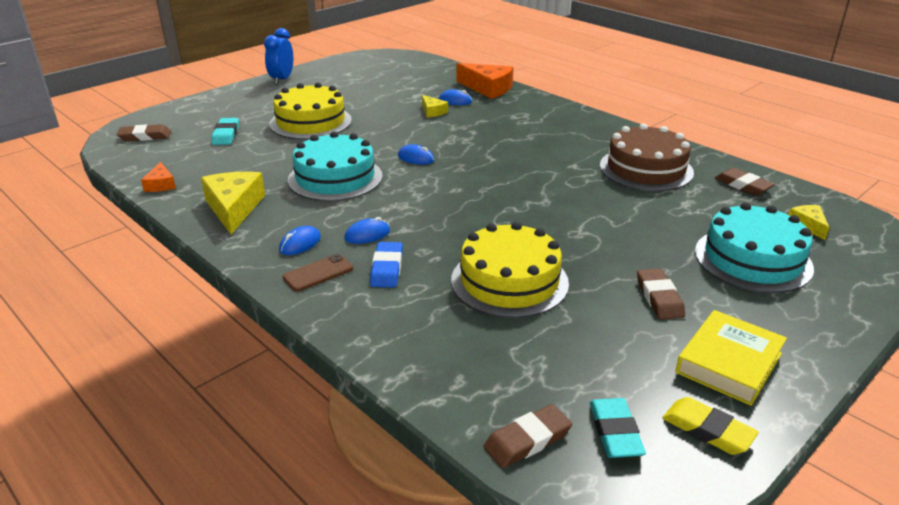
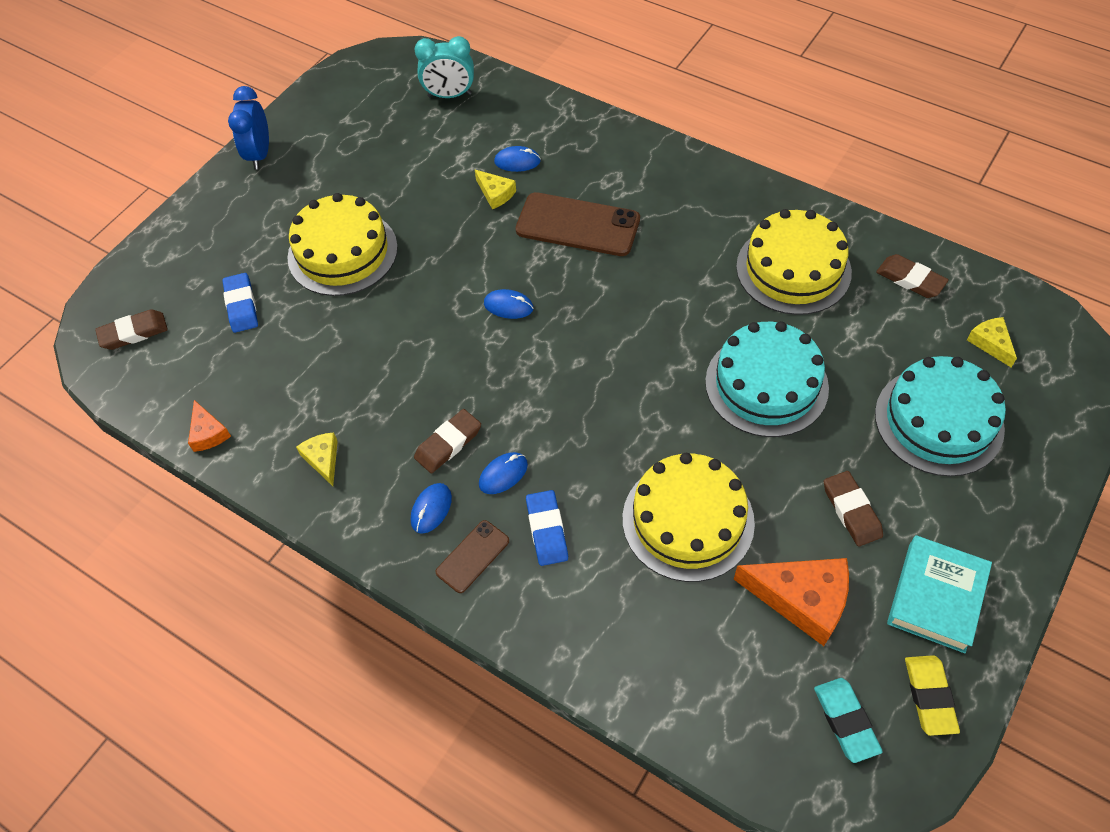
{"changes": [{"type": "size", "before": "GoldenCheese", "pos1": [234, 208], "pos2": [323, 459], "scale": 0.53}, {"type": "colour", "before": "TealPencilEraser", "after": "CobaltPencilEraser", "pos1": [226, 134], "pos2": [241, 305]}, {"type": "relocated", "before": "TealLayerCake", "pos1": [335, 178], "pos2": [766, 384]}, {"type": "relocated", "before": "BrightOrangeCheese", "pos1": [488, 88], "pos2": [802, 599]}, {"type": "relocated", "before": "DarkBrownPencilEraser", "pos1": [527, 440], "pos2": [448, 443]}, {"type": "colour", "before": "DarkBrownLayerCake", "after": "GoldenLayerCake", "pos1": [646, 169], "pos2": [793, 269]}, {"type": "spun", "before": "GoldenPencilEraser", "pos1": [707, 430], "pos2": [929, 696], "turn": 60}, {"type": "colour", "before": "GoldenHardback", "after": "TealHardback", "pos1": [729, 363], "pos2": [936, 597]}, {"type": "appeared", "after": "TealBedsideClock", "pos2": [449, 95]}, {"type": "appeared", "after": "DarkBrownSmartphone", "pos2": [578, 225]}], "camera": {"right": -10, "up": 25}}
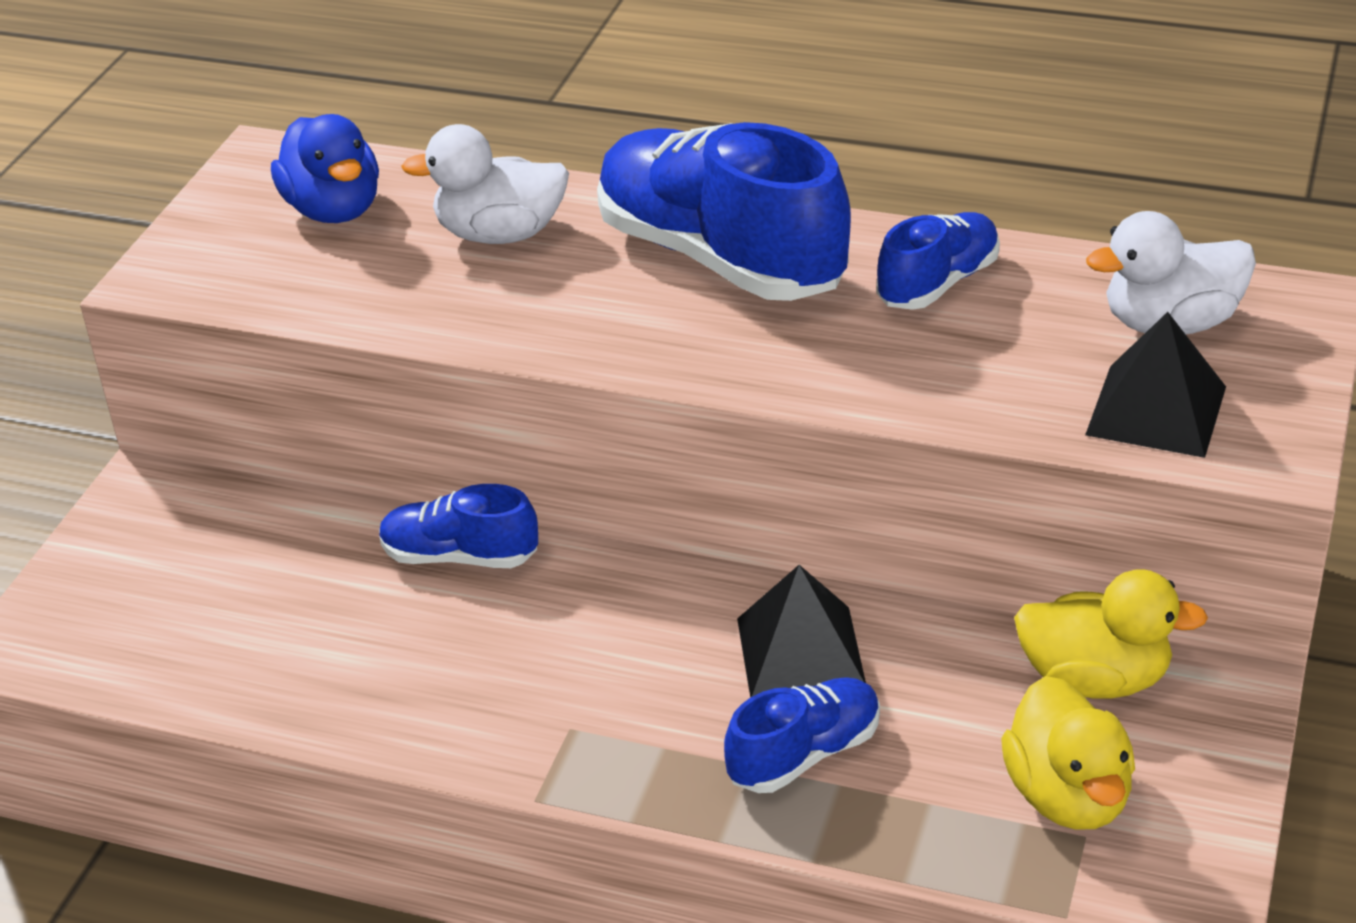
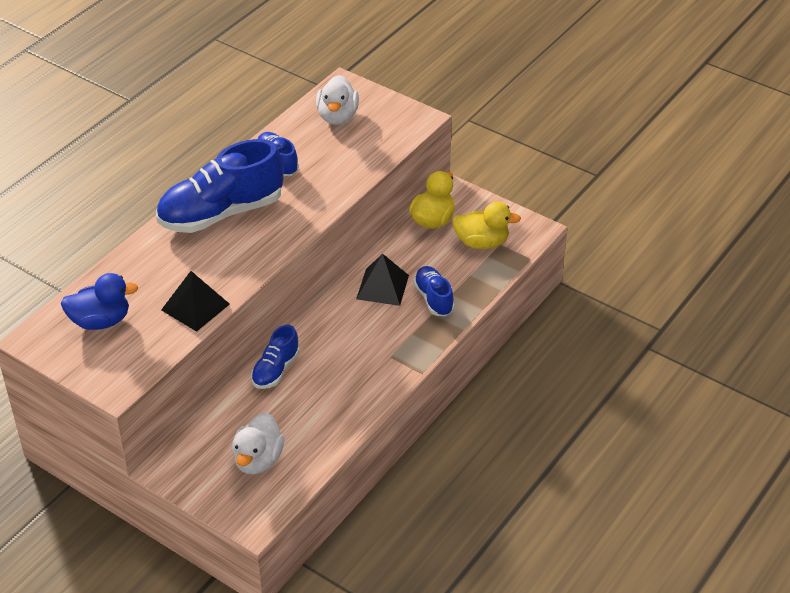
{"changes": [{"type": "relocated", "before": "SnowWhiteToyDuck", "pos1": [500, 234], "pos2": [258, 460]}, {"type": "relocated", "before": "EbonyPyramidShape", "pos1": [1156, 410], "pos2": [195, 307]}], "camera": {"right": -75, "up": 5}}
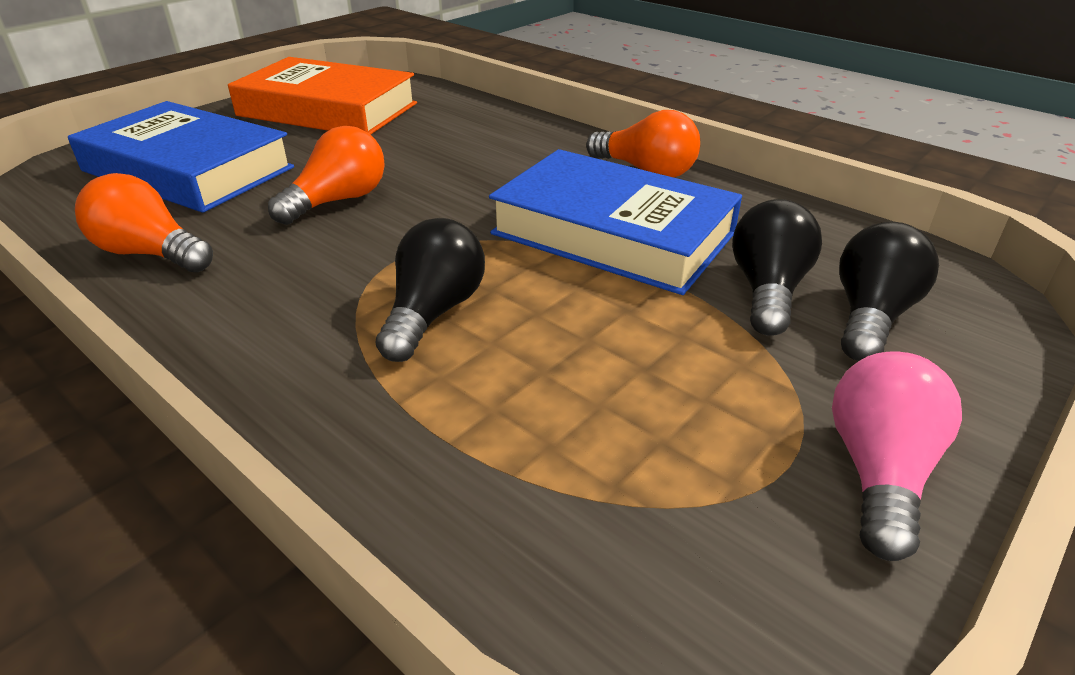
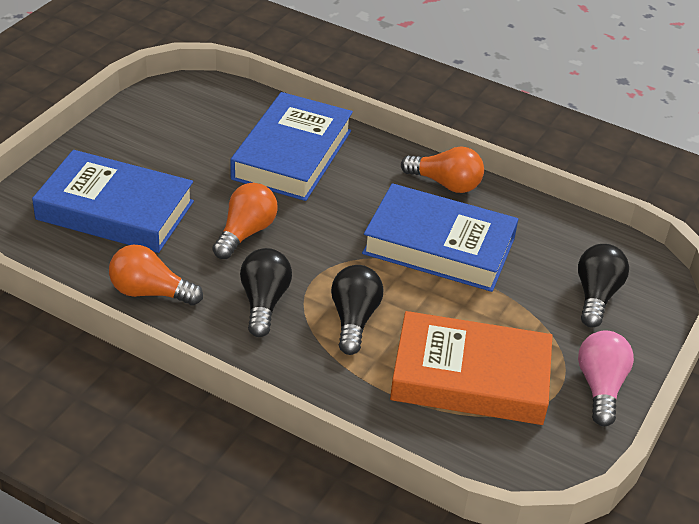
{"changes": [{"type": "relocated", "before": "BrightOrangeHardback", "pos1": [327, 109], "pos2": [470, 377]}, {"type": "relocated", "before": "EbonyLightBulb", "pos1": [767, 290], "pos2": [264, 302]}, {"type": "appeared", "after": "CobaltHardback", "pos2": [292, 154]}], "camera": {"right": -15, "up": 5}}
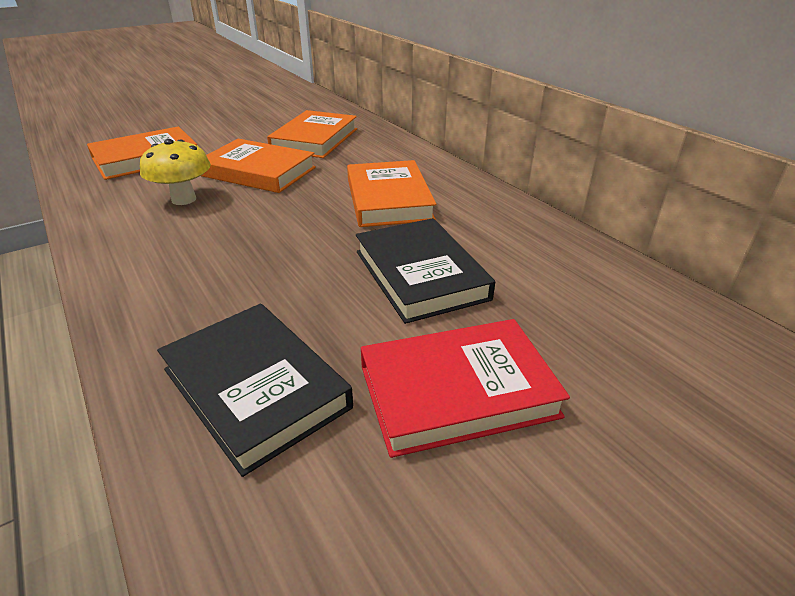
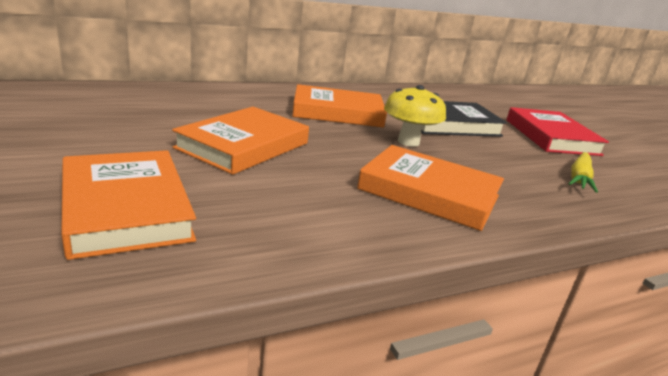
{"changes": [{"type": "relocated", "before": "GoldenToadstool", "pos1": [184, 199], "pos2": [408, 142]}, {"type": "exchanged", "before": "EbonyHardback", "after": "GoldenCarrot", "pos1": [256, 388], "pos2": [579, 178]}, {"type": "relocated", "before": "BrightOrangeHardback", "pos1": [314, 139], "pos2": [429, 193]}], "camera": {"right": -85, "up": -10}}
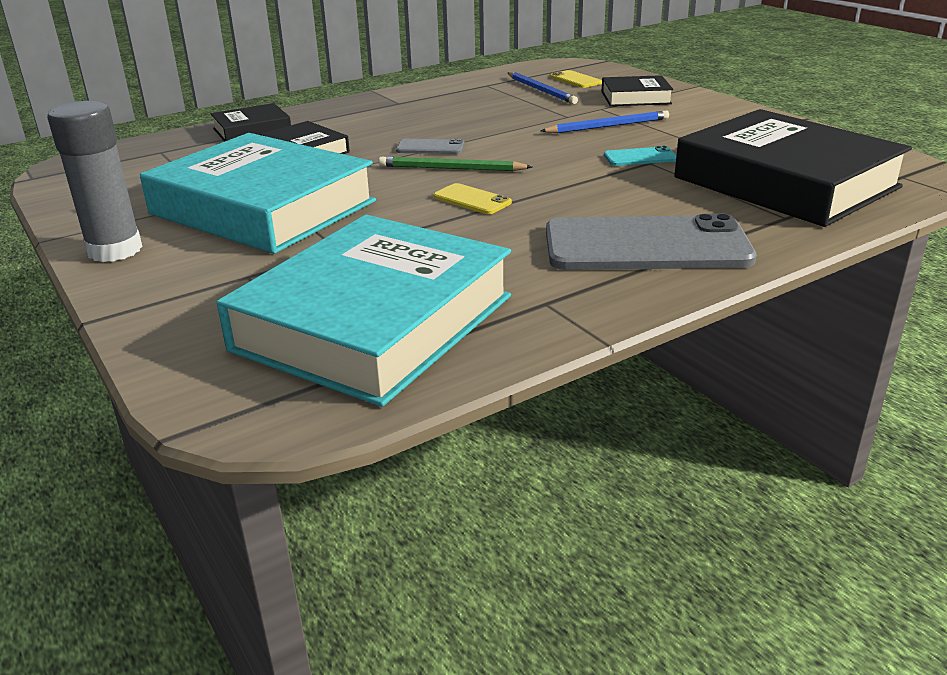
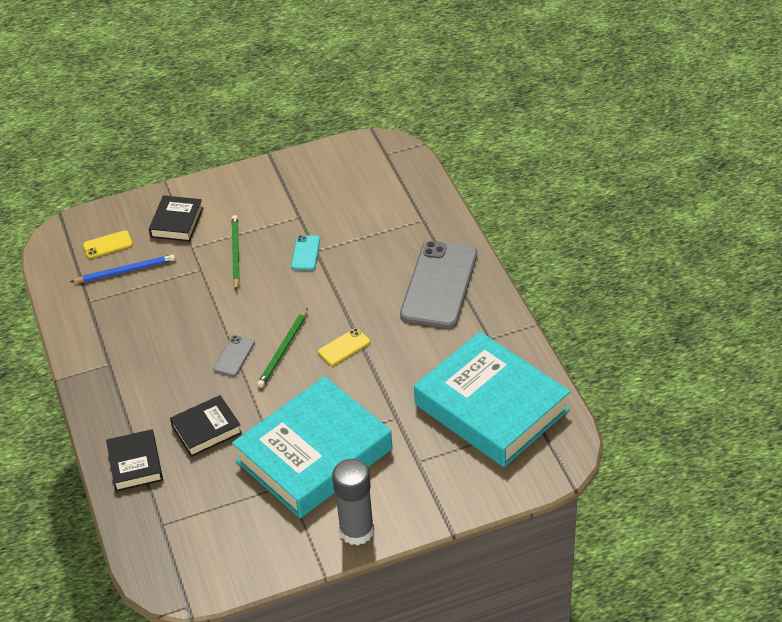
{"changes": [{"type": "colour", "before": "CobaltPencil", "after": "LeafGreenPencil", "pos1": [608, 126], "pos2": [235, 253]}, {"type": "missing", "before": "EbonyHardback", "pos1": [785, 182]}], "camera": {"right": -75, "up": 15}}
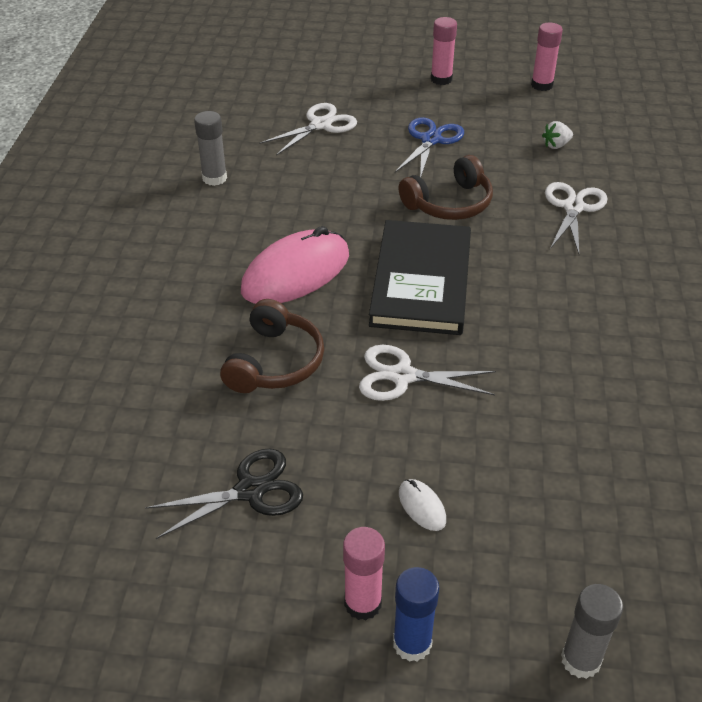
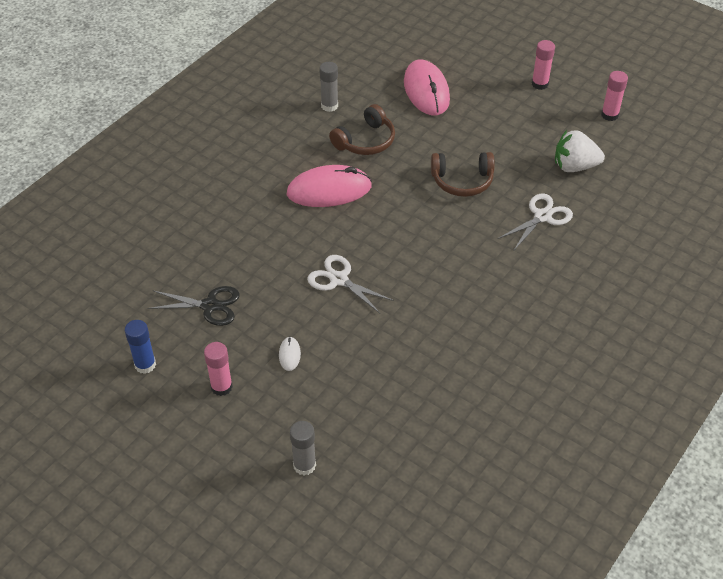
{"changes": [{"type": "relocated", "before": "DarkBrownHeadphones", "pos1": [274, 362], "pos2": [365, 141]}, {"type": "exchanged", "before": "SnowWhiteScissors", "after": "RosyMouse", "pos1": [321, 125], "pos2": [426, 91]}, {"type": "missing", "before": "EbonyHardback", "pos1": [421, 281]}, {"type": "relocated", "before": "CobaltStickOfGlue", "pos1": [412, 643], "pos2": [145, 365]}, {"type": "missing", "before": "CobaltScissors", "pos1": [431, 140]}, {"type": "size", "before": "SnowWhiteBerry", "pos1": [556, 145], "pos2": [574, 166], "scale": 2.0}], "camera": {"right": 30, "up": 5}}
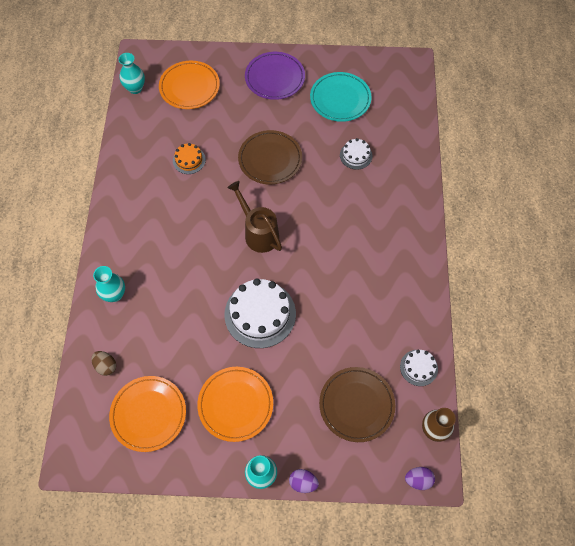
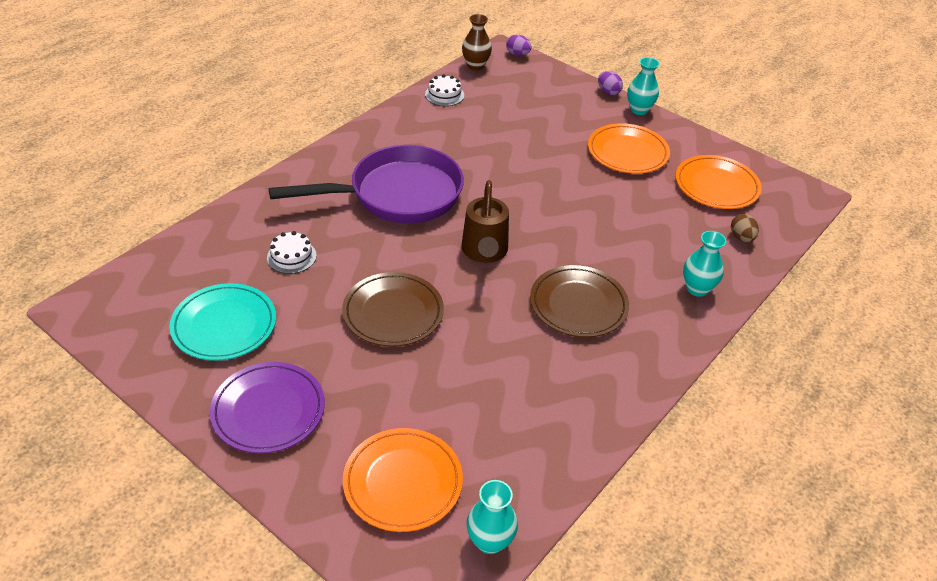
{"changes": [{"type": "missing", "before": "BrightOrangeLayerCake", "pos1": [189, 160]}, {"type": "missing", "before": "SnowWhiteLayerCake", "pos1": [260, 314]}, {"type": "relocated", "before": "DarkBrownPlate", "pos1": [356, 405], "pos2": [578, 305]}, {"type": "appeared", "after": "VioletPan", "pos2": [397, 194]}], "camera": {"right": -145, "up": -20}}
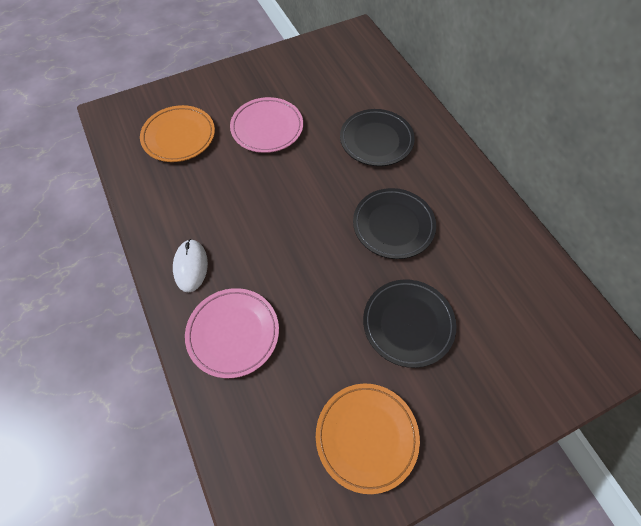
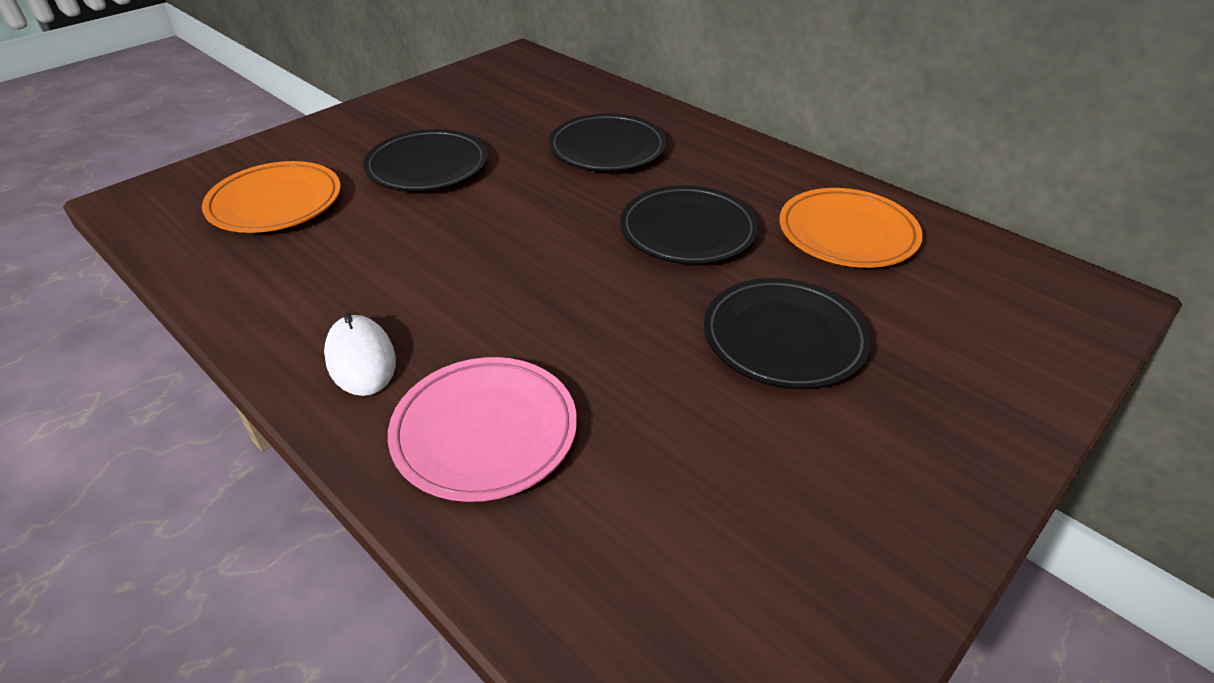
{"changes": [{"type": "colour", "before": "RosyPlate", "after": "EbonyPlate", "pos1": [267, 128], "pos2": [427, 167]}, {"type": "relocated", "before": "BrightOrangePlate", "pos1": [366, 437], "pos2": [847, 234]}], "camera": {"right": -20, "up": -20}}
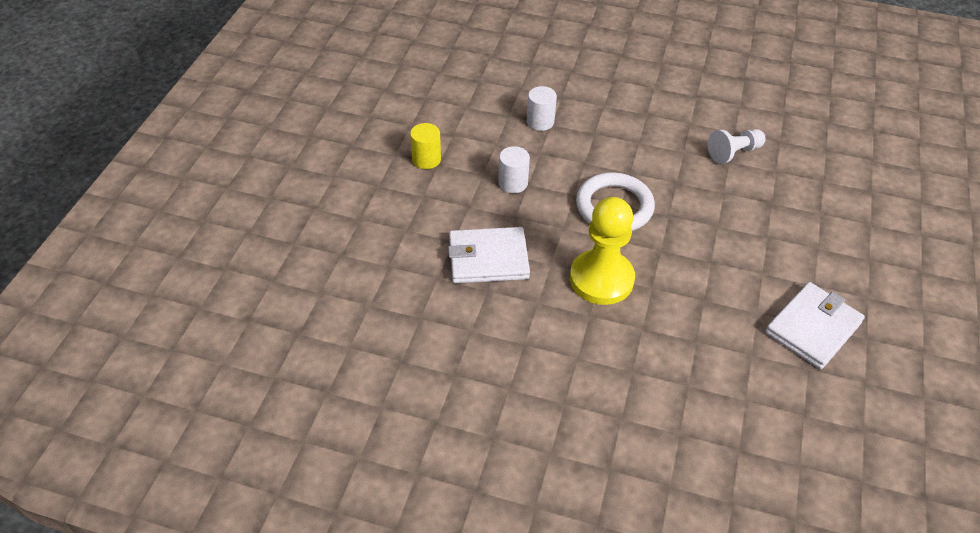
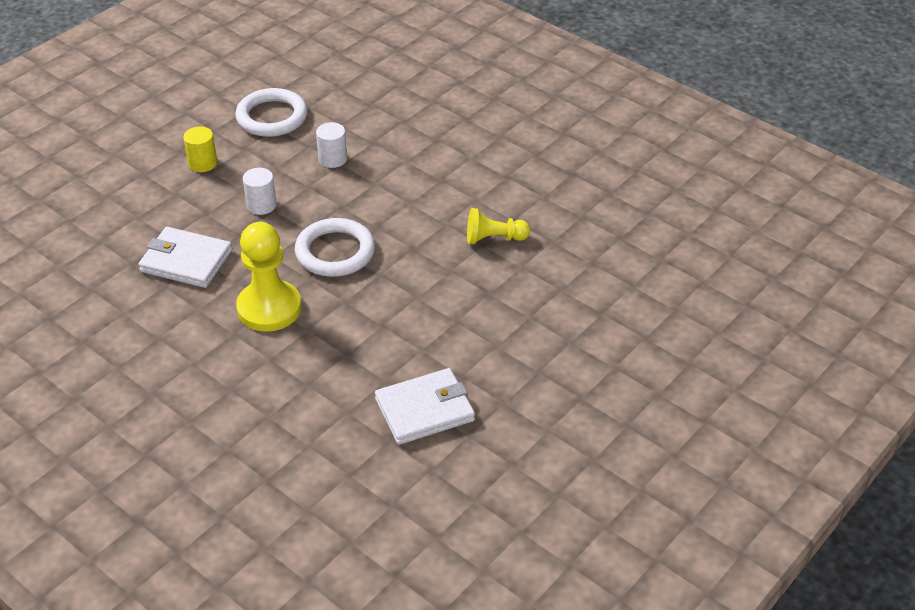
{"changes": [{"type": "colour", "before": "SnowWhiteChessPawn", "after": "GoldenChessPawn", "pos1": [734, 153], "pos2": [494, 238]}, {"type": "appeared", "after": "SnowWhiteHoop", "pos2": [272, 117]}], "camera": {"right": 25, "up": -5}}
